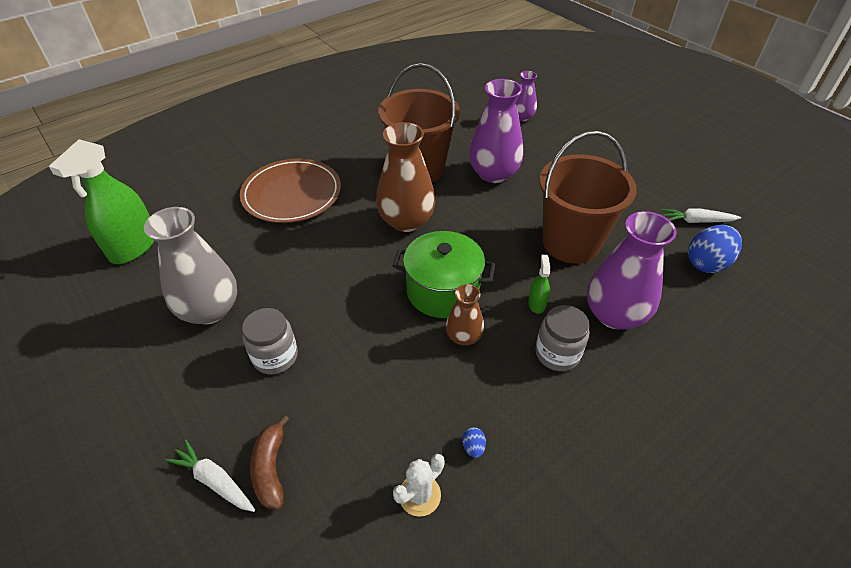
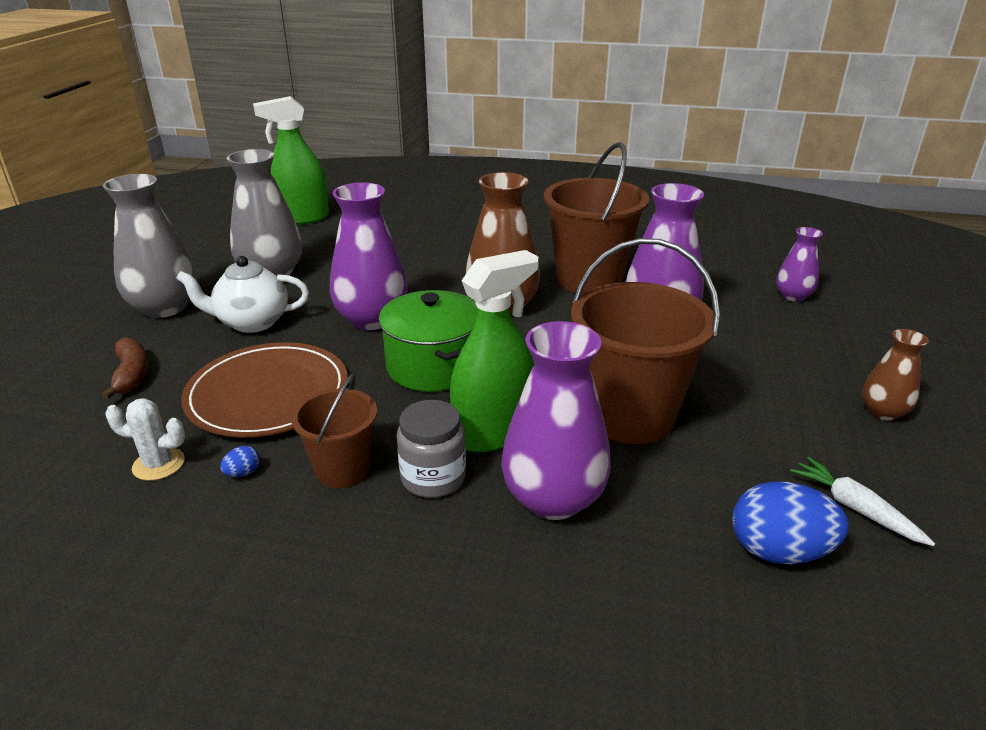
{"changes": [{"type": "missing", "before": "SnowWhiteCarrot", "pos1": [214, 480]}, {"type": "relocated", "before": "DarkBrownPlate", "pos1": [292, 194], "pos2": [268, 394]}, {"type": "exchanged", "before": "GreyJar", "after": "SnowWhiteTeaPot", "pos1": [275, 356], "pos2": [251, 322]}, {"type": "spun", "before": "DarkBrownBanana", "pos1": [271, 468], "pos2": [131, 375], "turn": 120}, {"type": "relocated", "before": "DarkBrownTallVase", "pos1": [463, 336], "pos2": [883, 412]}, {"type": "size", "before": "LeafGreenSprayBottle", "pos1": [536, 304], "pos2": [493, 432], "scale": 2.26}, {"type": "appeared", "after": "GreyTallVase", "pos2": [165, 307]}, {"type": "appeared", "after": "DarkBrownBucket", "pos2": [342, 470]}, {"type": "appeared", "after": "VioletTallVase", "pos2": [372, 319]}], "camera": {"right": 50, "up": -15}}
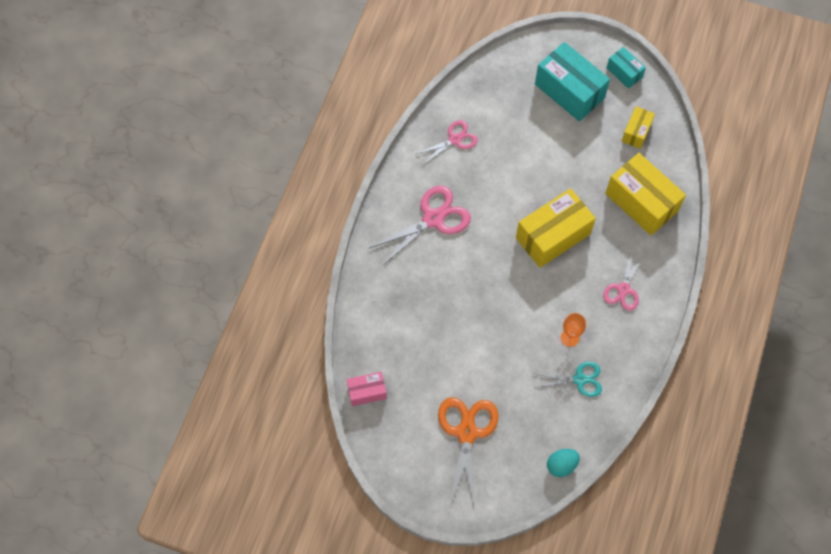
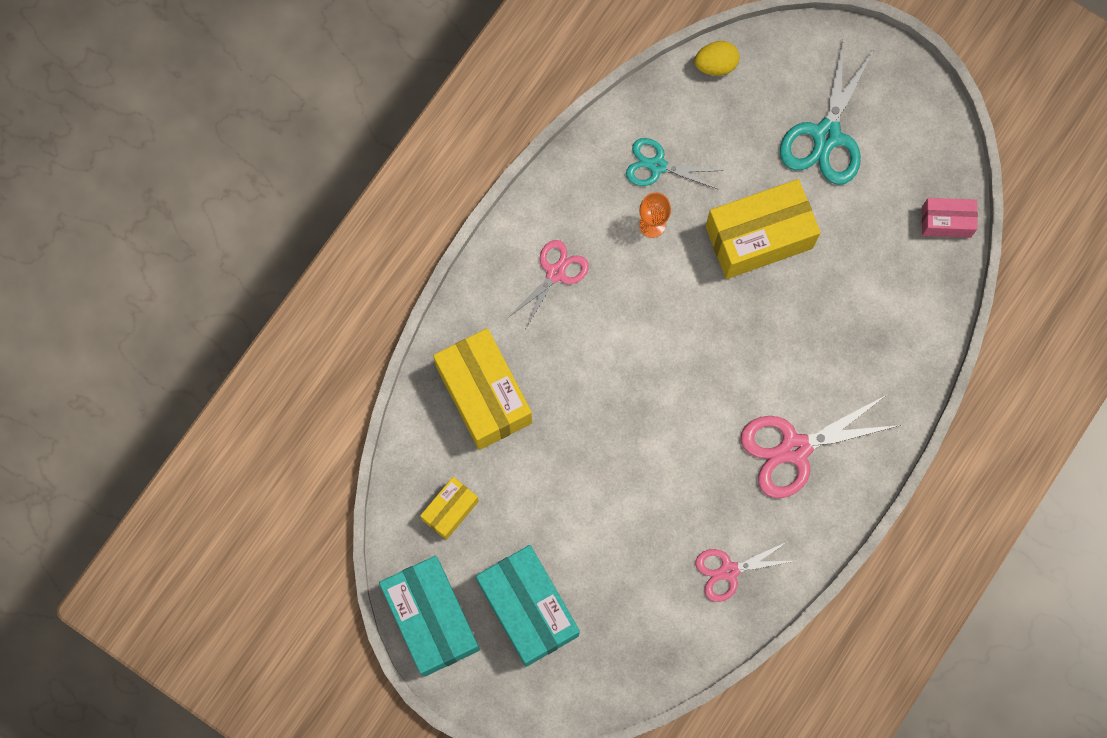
{"changes": [{"type": "colour", "before": "BrightOrangeScissors", "after": "TealScissors", "pos1": [466, 432], "pos2": [826, 136]}, {"type": "relocated", "before": "GoldenPackage", "pos1": [553, 236], "pos2": [759, 237]}, {"type": "colour", "before": "TealEgg", "after": "GoldenEgg", "pos1": [561, 465], "pos2": [715, 65]}, {"type": "size", "before": "TealPackage", "pos1": [624, 72], "pos2": [431, 619], "scale": 1.9}], "camera": {"right": -165, "up": 10}}
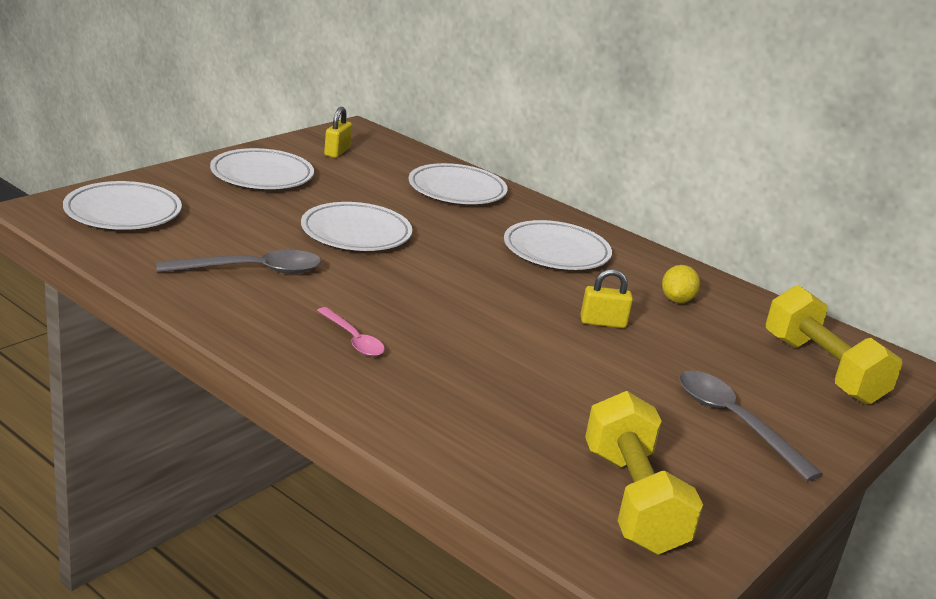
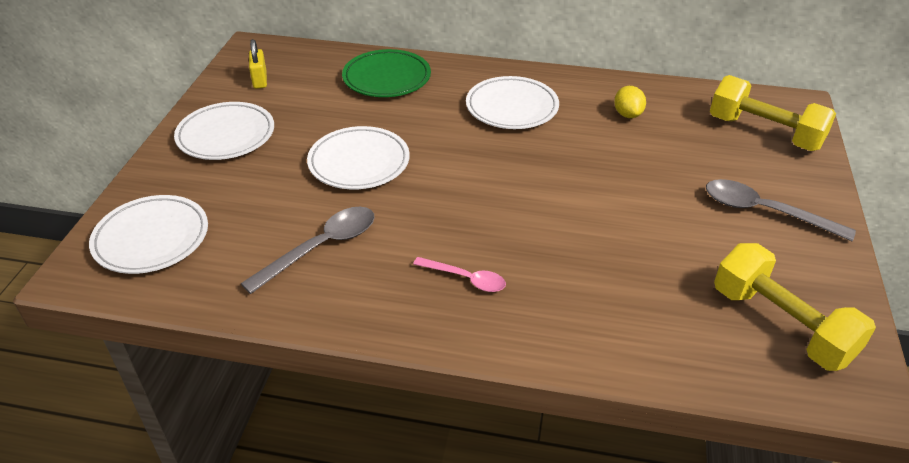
{"changes": [{"type": "colour", "before": "SnowWhitePlate", "after": "LeafGreenPlate", "pos1": [457, 190], "pos2": [387, 78]}, {"type": "missing", "before": "GoldenSmallLock", "pos1": [603, 322]}], "camera": {"right": -25, "up": 15}}
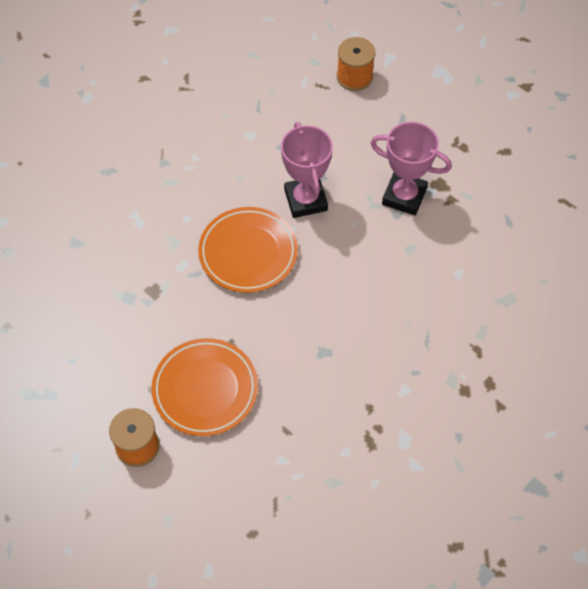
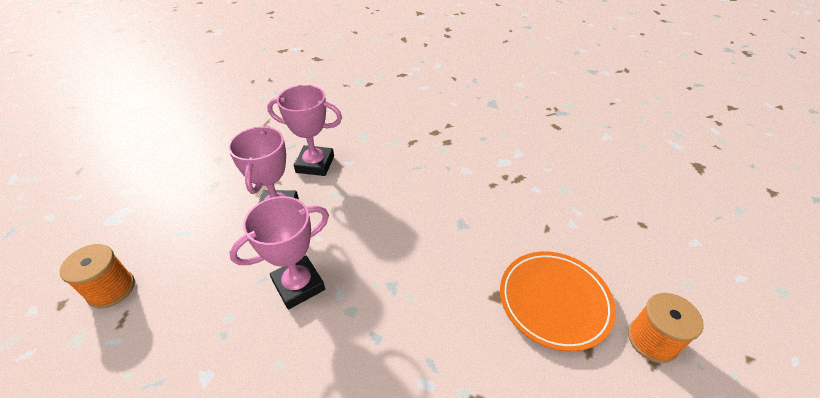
{"changes": [{"type": "missing", "before": "BrightOrangePlate", "pos1": [248, 252]}, {"type": "appeared", "after": "RosyTrophy", "pos2": [315, 164]}], "camera": {"right": -110, "up": -15}}
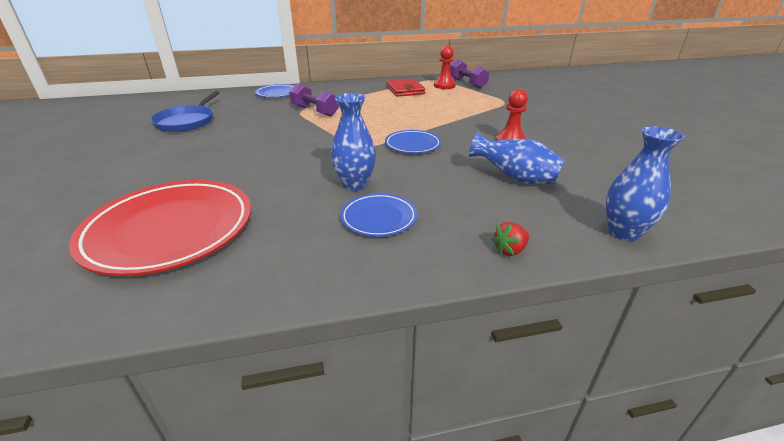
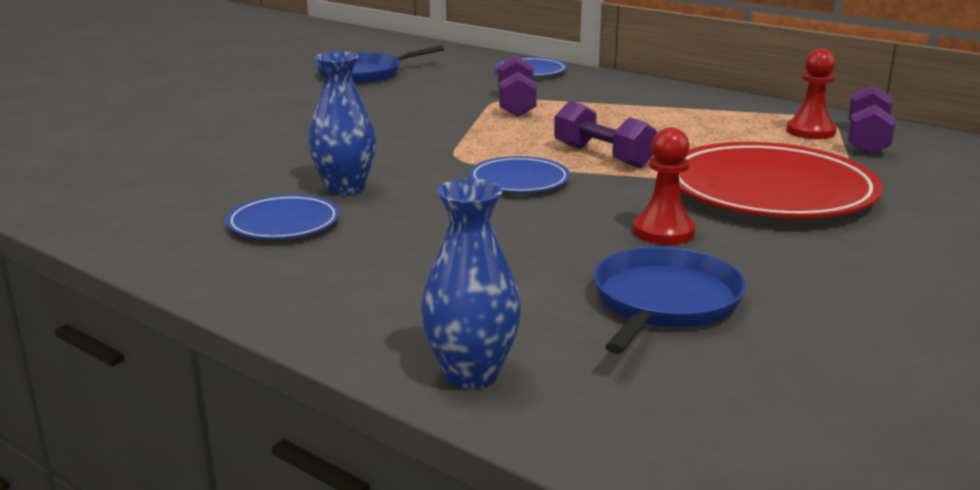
{"changes": [{"type": "relocated", "before": "RedPlate", "pos1": [170, 230], "pos2": [770, 191]}, {"type": "missing", "before": "RedCardWallet", "pos1": [405, 90]}, {"type": "missing", "before": "CobaltTallVase", "pos1": [514, 178]}, {"type": "missing", "before": "RedBerry", "pos1": [510, 250]}, {"type": "appeared", "after": "VioletFreeWeight", "pos2": [603, 156]}, {"type": "appeared", "after": "CobaltPan", "pos2": [664, 303]}], "camera": {"right": 50, "up": -10}}
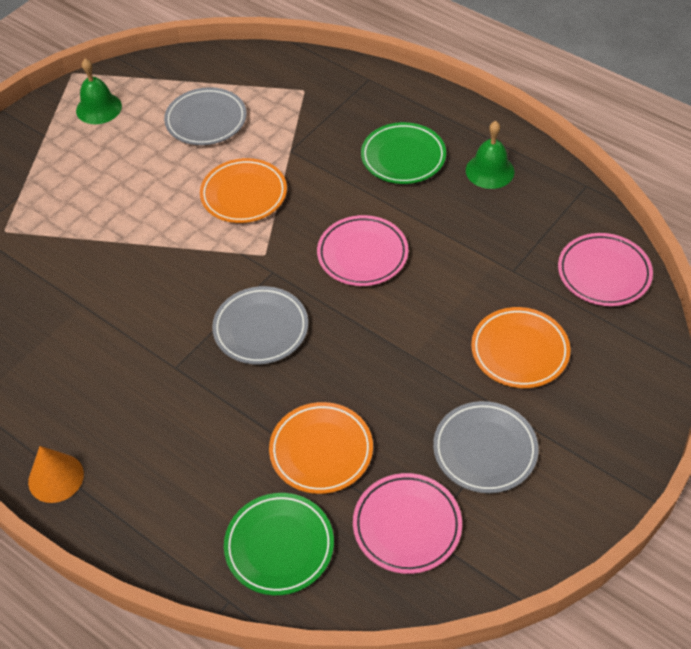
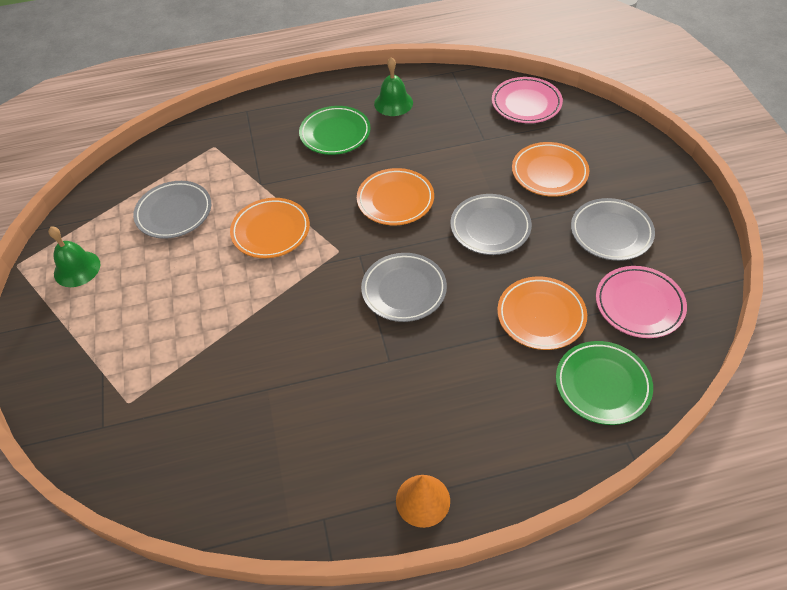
{"changes": [{"type": "colour", "before": "RosyPlate", "after": "BrightOrangePlate", "pos1": [362, 254], "pos2": [395, 200]}, {"type": "appeared", "after": "GreyPlate", "pos2": [490, 227]}], "camera": {"right": -50, "up": 0}}
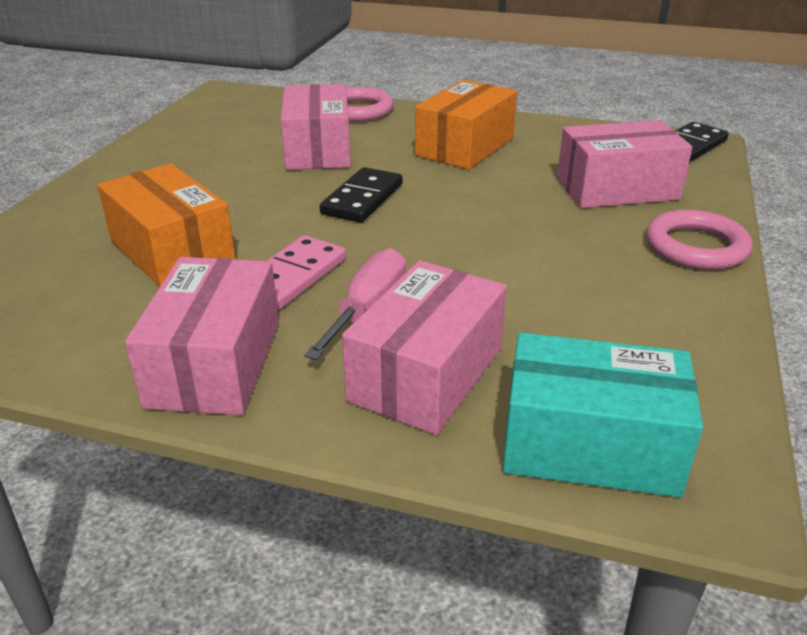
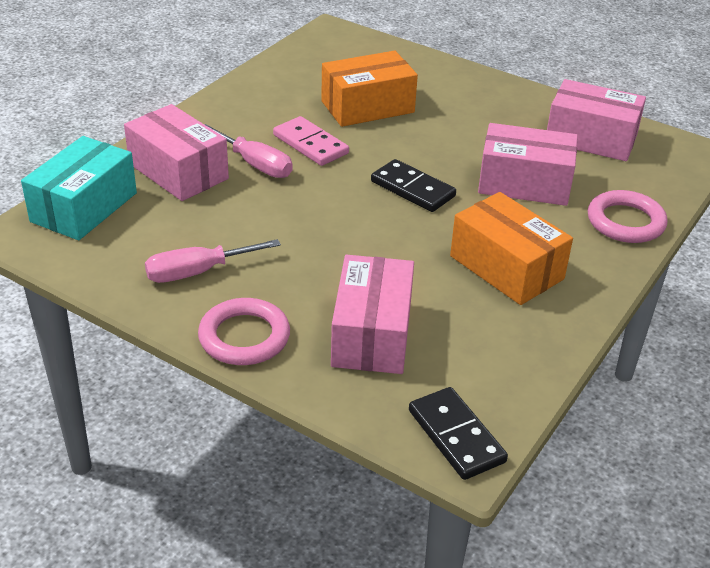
{"changes": [{"type": "relocated", "before": "RosyPackage", "pos1": [215, 363], "pos2": [591, 138]}, {"type": "appeared", "after": "RosyHandScrewdriver", "pos2": [197, 272]}], "camera": {"right": 105, "up": 5}}
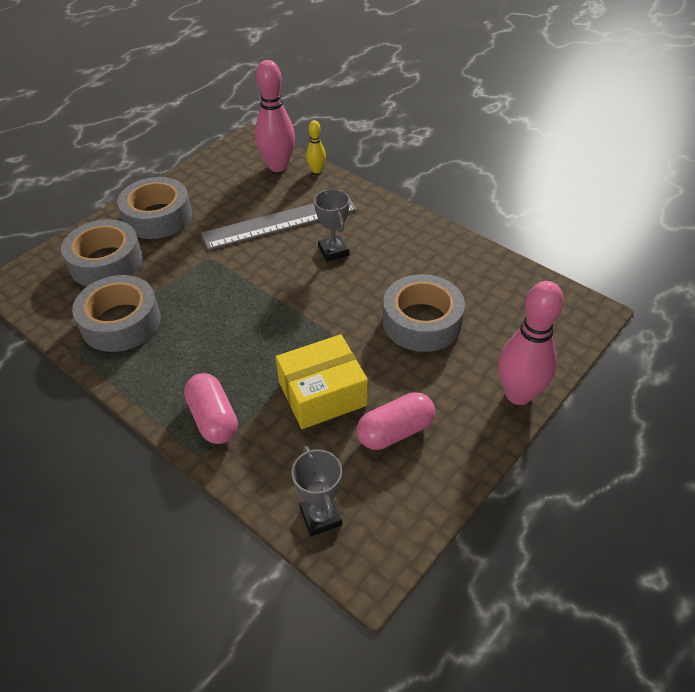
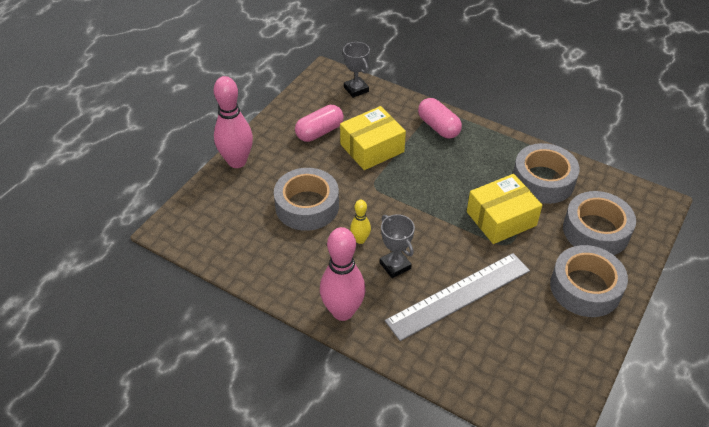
{"changes": [{"type": "relocated", "before": "RosyBowlingPin", "pos1": [278, 166], "pos2": [343, 311]}, {"type": "relocated", "before": "GoldenBowlingPin", "pos1": [316, 170], "pos2": [360, 240]}, {"type": "appeared", "after": "GoldenPackage", "pos2": [501, 218]}], "camera": {"right": 170, "up": 0}}
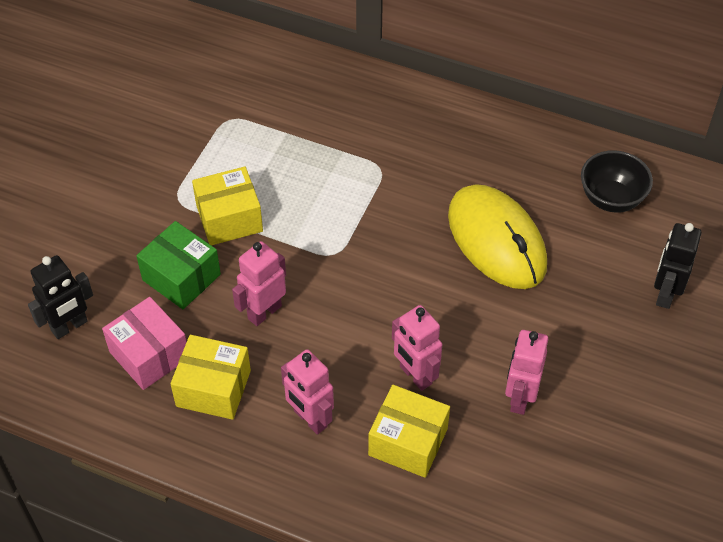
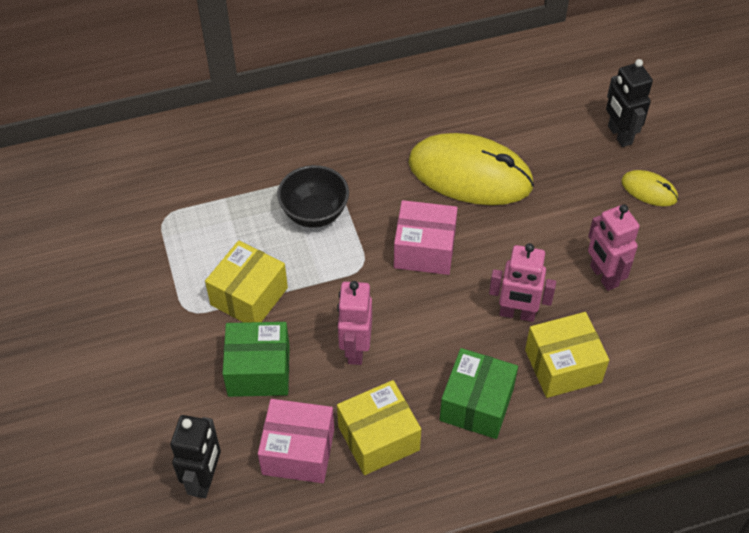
{"changes": [{"type": "exchanged", "before": "RosyRobot", "after": "LeafGreenPackage", "pos1": [310, 419], "pos2": [476, 404]}, {"type": "relocated", "before": "EbonyServingBowl", "pos1": [611, 199], "pos2": [314, 213]}, {"type": "appeared", "after": "RosyPackage", "pos2": [424, 250]}, {"type": "appeared", "after": "GoldenMouse", "pos2": [649, 190]}], "camera": {"right": -40, "up": 0}}
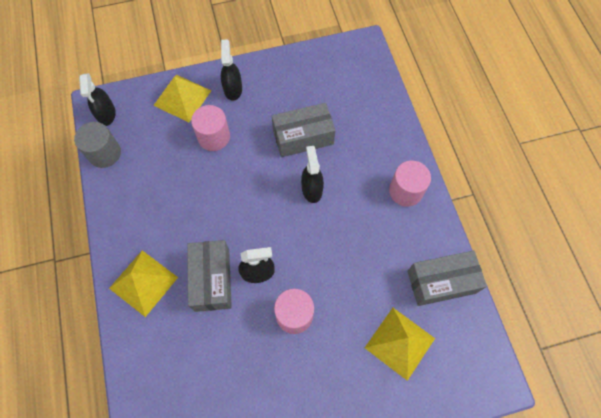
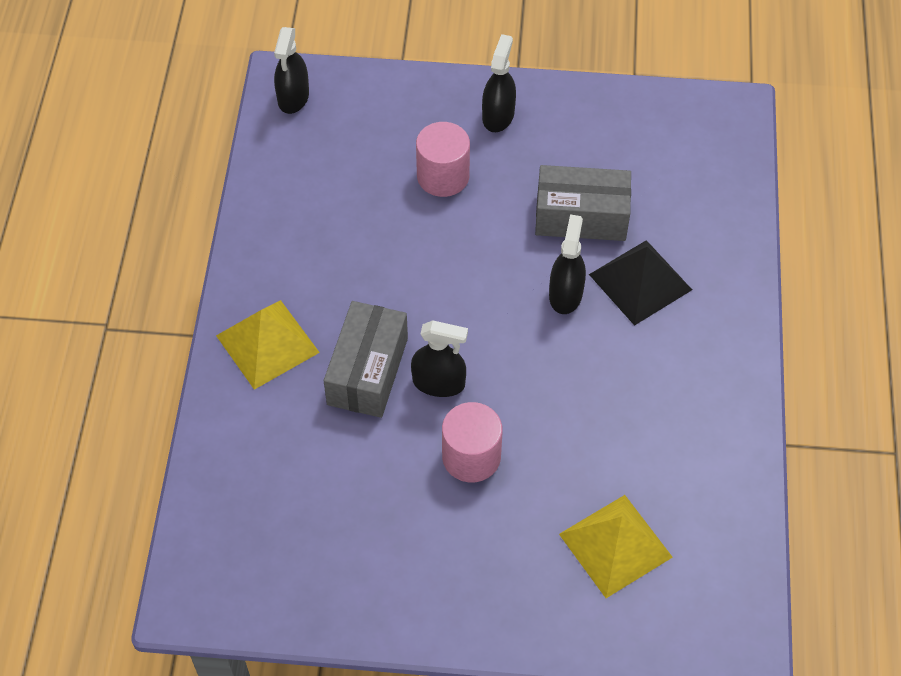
{"changes": [{"type": "missing", "before": "GreyCylinderShape", "pos1": [104, 153]}, {"type": "missing", "before": "GoldenPyramidShape", "pos1": [182, 97]}, {"type": "missing", "before": "RosyCylinderShape", "pos1": [405, 191]}, {"type": "missing", "before": "GreyPackage", "pos1": [441, 282]}, {"type": "appeared", "after": "EbonyPyramidShape", "pos2": [640, 282]}], "camera": {"right": 20, "up": -10}}
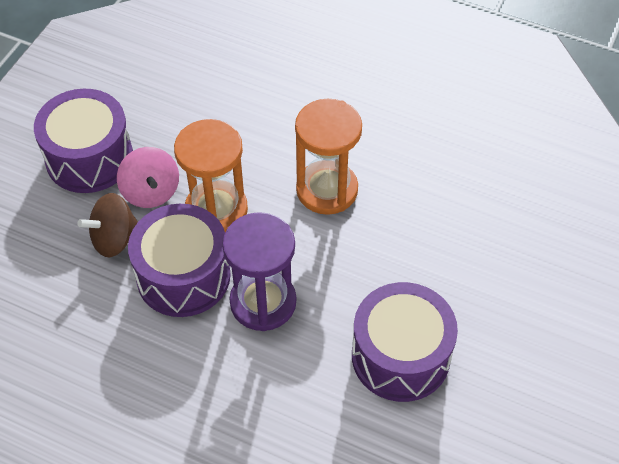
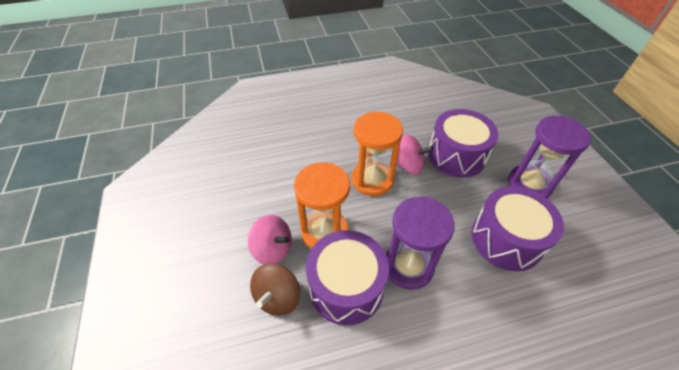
{"changes": [{"type": "relocated", "before": "VioletSnareDrum", "pos1": [89, 157], "pos2": [456, 155]}, {"type": "appeared", "after": "RosyWhirligig", "pos2": [408, 165]}, {"type": "appeared", "after": "VioletSandglass", "pos2": [529, 184]}], "camera": {"right": -40, "up": -5}}
